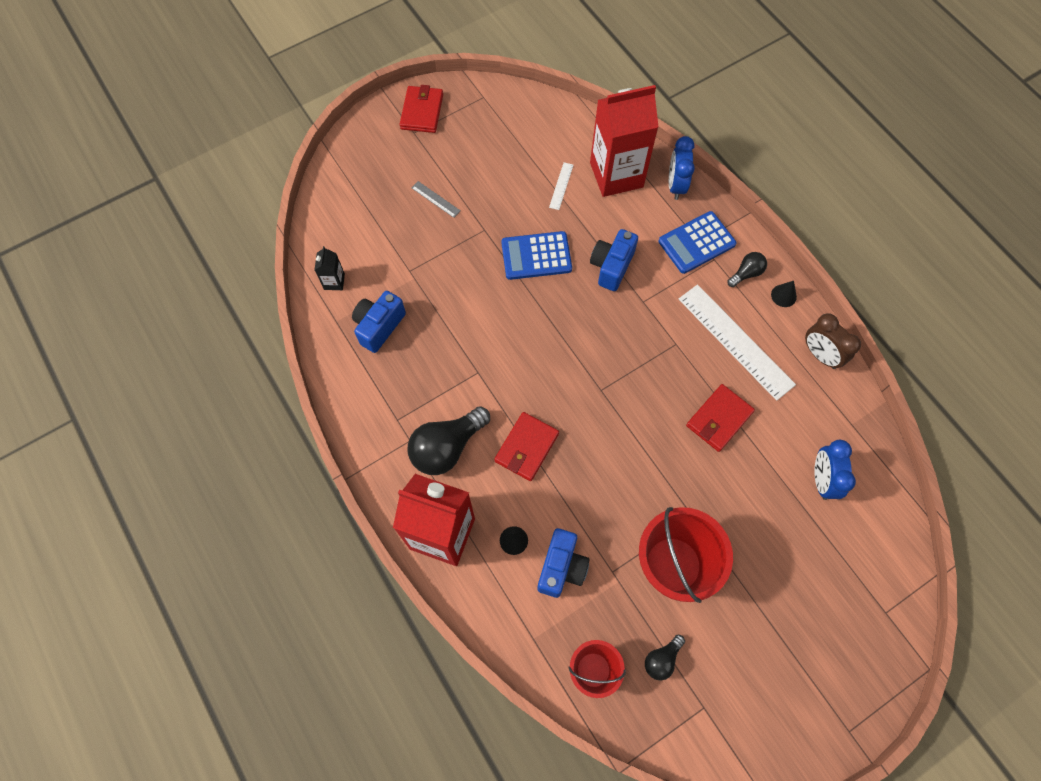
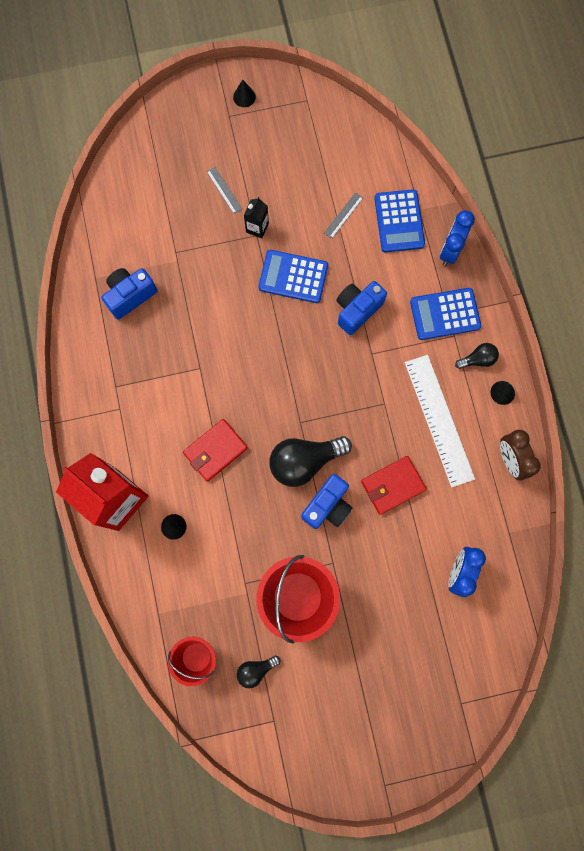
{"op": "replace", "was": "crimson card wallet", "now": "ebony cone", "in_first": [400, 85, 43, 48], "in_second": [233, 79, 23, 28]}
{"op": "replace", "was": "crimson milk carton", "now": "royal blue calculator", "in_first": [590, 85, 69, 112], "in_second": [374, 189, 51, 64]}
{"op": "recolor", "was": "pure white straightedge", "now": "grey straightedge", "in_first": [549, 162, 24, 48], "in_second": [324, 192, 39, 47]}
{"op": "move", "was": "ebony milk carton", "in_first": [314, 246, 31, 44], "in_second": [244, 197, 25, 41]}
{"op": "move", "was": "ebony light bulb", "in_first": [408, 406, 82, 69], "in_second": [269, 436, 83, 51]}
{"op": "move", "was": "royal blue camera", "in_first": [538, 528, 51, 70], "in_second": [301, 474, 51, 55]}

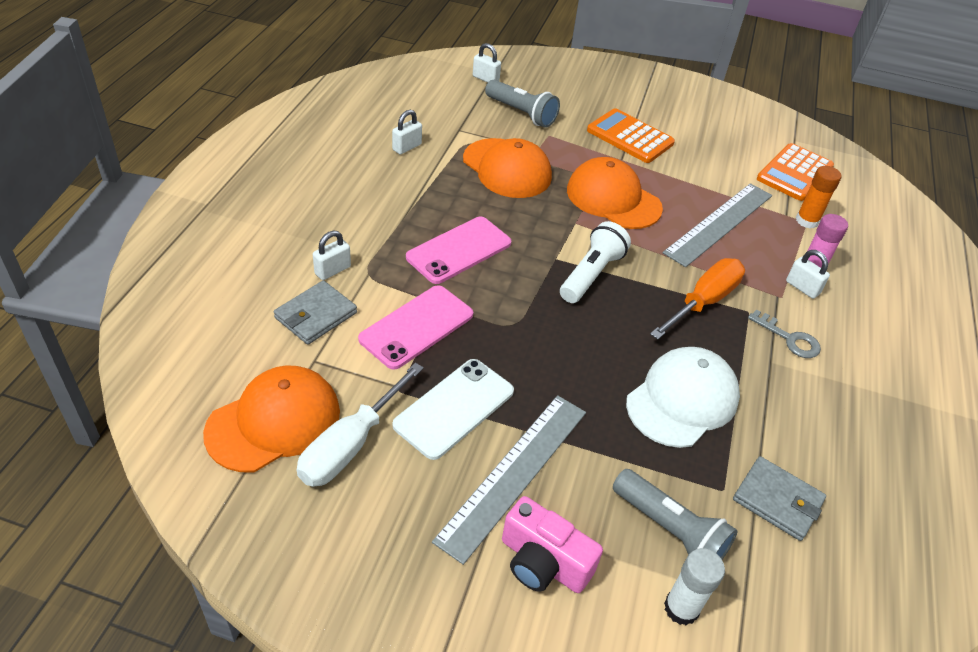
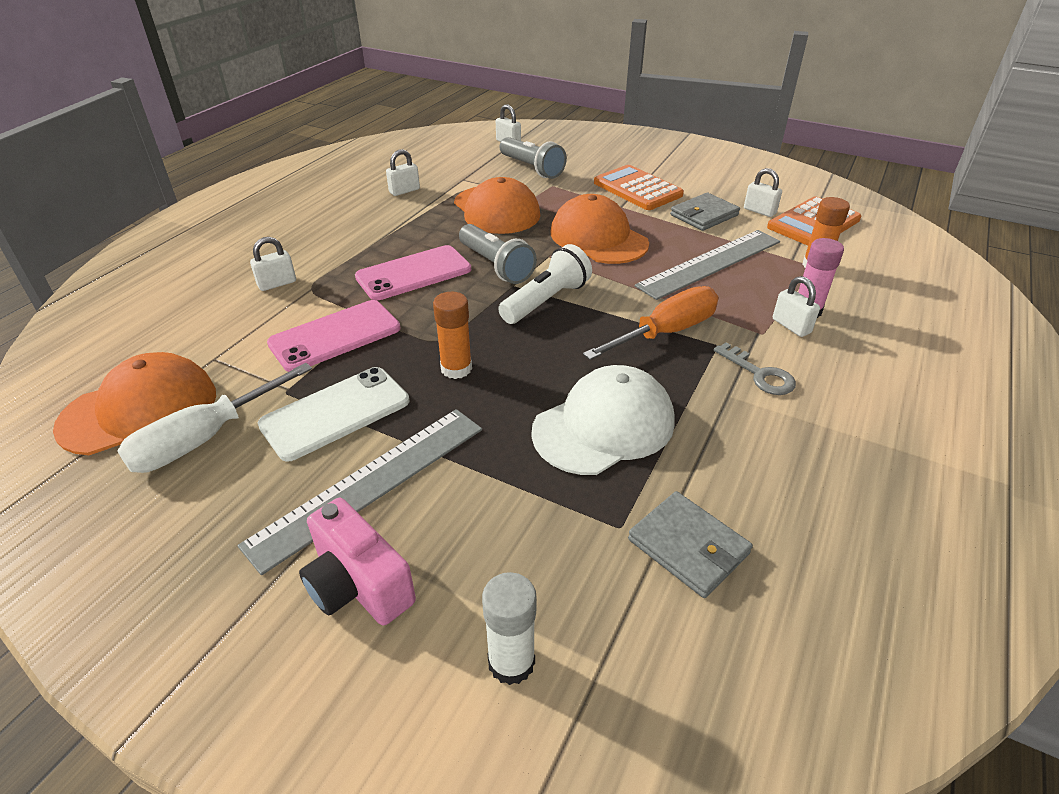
{"op": "move", "was": "grey card wallet", "in_first": [274, 280, 83, 65], "in_second": [670, 193, 70, 38]}
{"op": "move", "was": "grey pocket torch", "in_first": [613, 469, 124, 90], "in_second": [459, 224, 78, 60]}
{"op": "insert", "now": "pure white lock", "in_second": [744, 168, 38, 49]}
{"op": "insert", "now": "orange-coloured stick of glue", "in_second": [433, 292, 39, 87]}

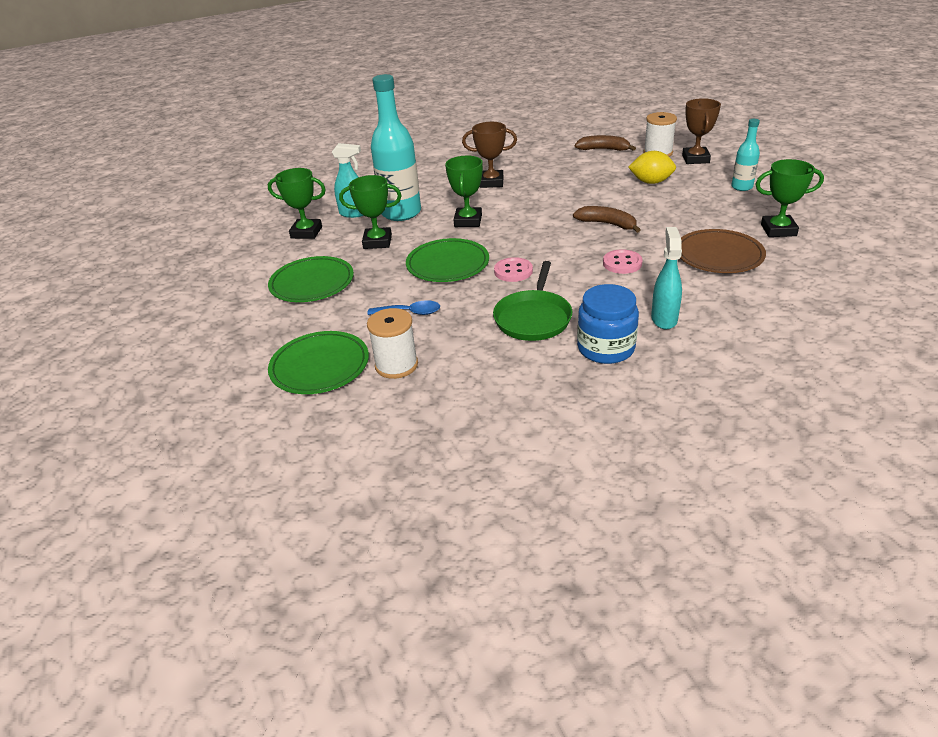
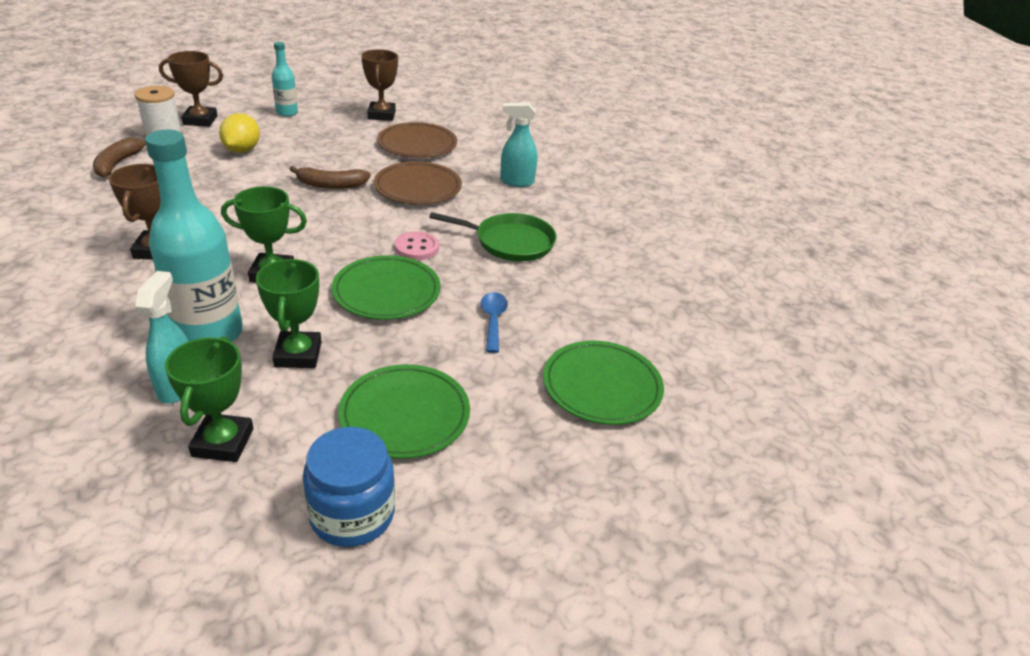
{"op": "recolor", "was": "green trophy", "now": "dark brown trophy", "in_first": [755, 159, 69, 78], "in_second": [361, 49, 37, 72]}
{"op": "rotate", "was": "dark brown toy banana", "in_first": [573, 206, 68, 27], "in_second": [289, 166, 82, 23], "clockwise": -120}
{"op": "replace", "was": "rose-pink shirt button", "now": "dark brown dinner plate", "in_first": [603, 249, 40, 25], "in_second": [374, 161, 88, 43]}
{"op": "move", "was": "royal blue preserve jar", "in_first": [577, 284, 62, 80], "in_second": [303, 427, 92, 120]}
{"op": "delete", "was": "pure white spool", "in_first": [367, 308, 51, 71]}

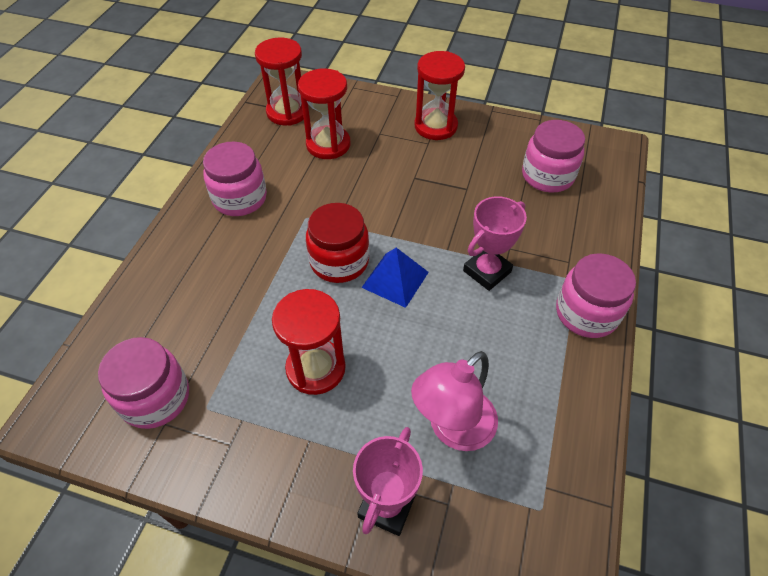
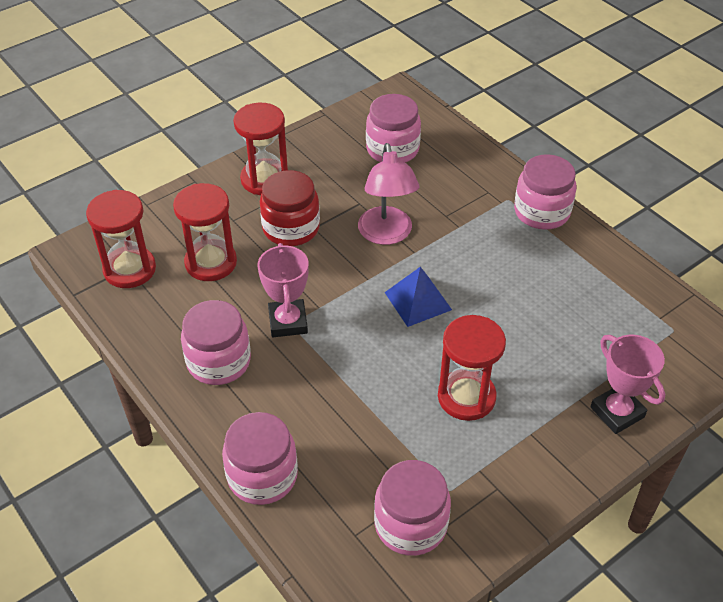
{"op": "move", "was": "rose-pink trophy", "in_first": [463, 196, 64, 95], "in_second": [257, 243, 52, 94]}
{"op": "move", "was": "crimson preserve jar", "in_first": [306, 203, 63, 80], "in_second": [260, 170, 60, 76]}
{"op": "move", "was": "rose-pink reading lamp", "in_first": [411, 351, 87, 100], "in_second": [358, 143, 61, 102]}
{"op": "insert", "now": "rose-pink preserve jar", "in_second": [222, 412, 76, 93]}

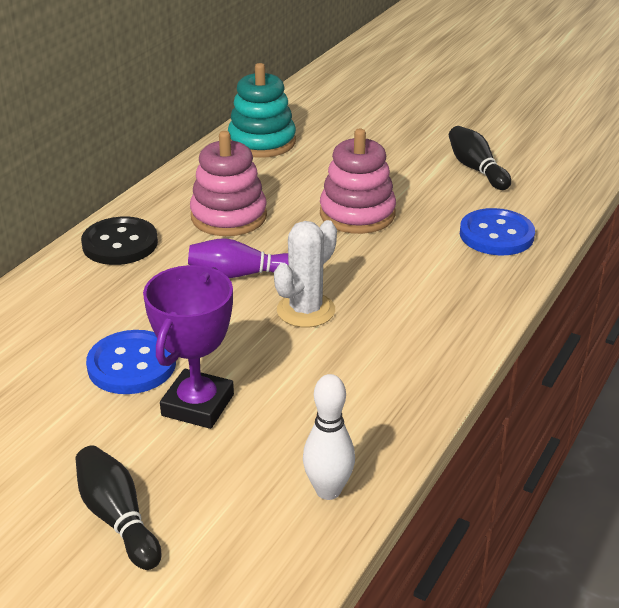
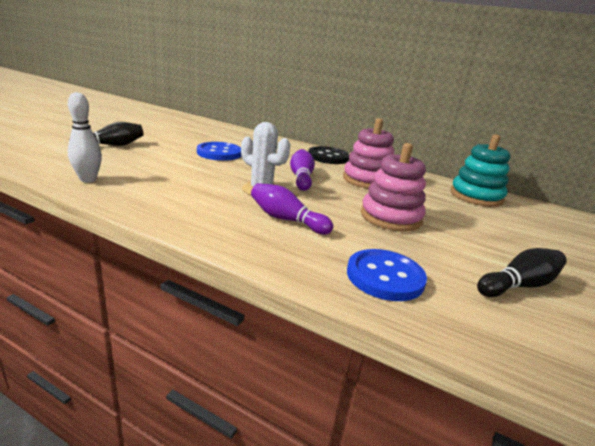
{"op": "delete", "was": "purple trophy", "in_first": [143, 265, 91, 164]}
{"op": "insert", "now": "purple bowling pin", "in_second": [251, 183, 82, 52]}

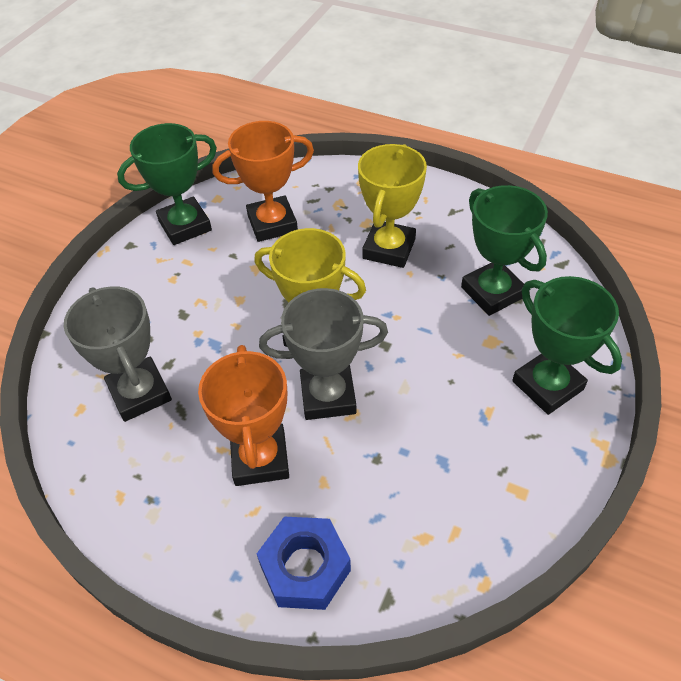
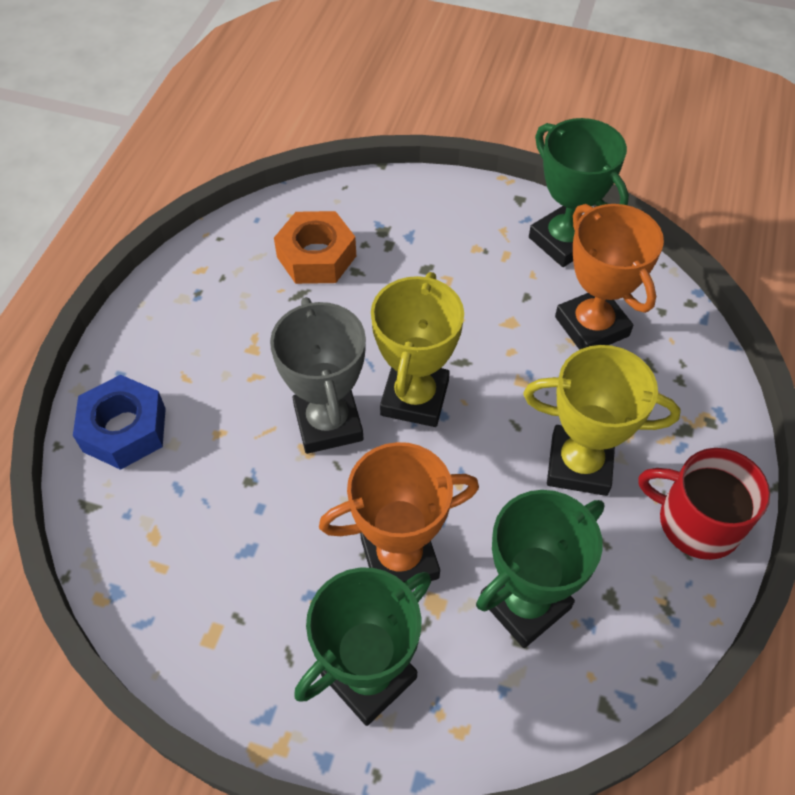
{"op": "replace", "was": "grey trophy", "now": "orange-coloured hex nut", "in_first": [64, 286, 108, 136], "in_second": [274, 211, 82, 73]}
{"op": "move", "was": "orange-coloured trophy", "in_first": [198, 345, 91, 141], "in_second": [319, 442, 160, 140]}
{"op": "insert", "now": "crimson tea mug", "in_second": [638, 448, 132, 112]}

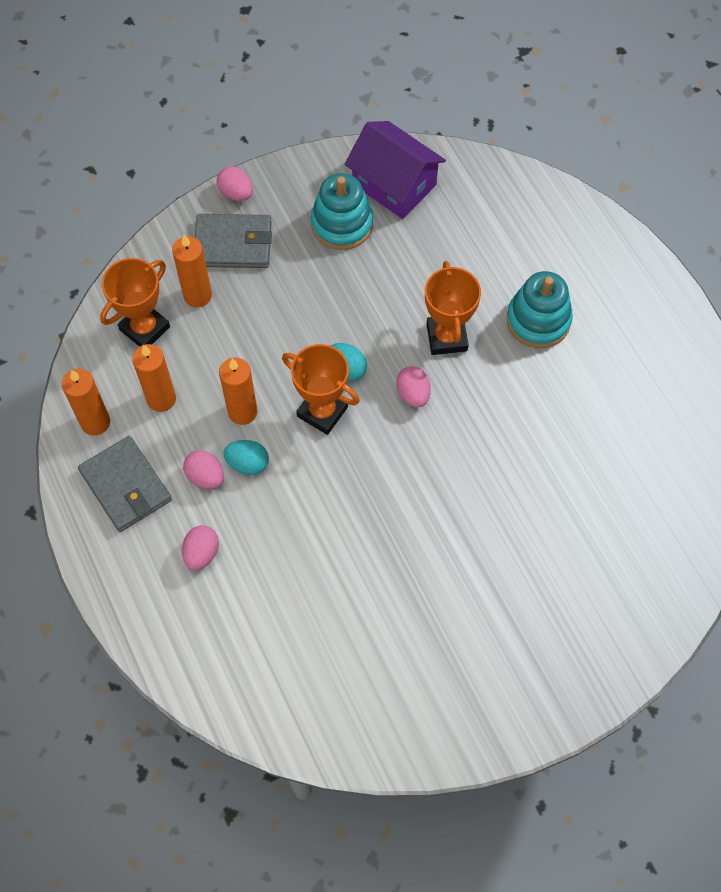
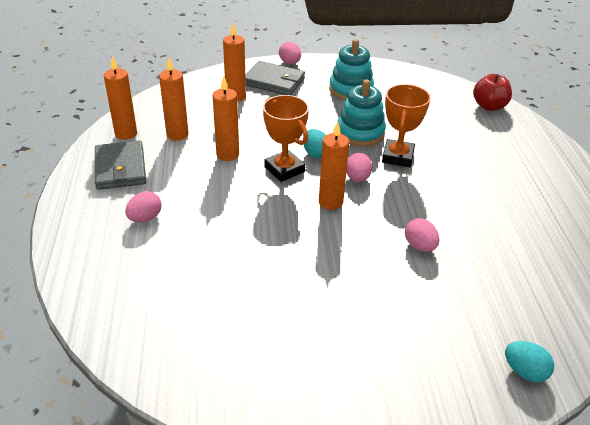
{"op": "delete", "was": "purple toy house", "in_first": [344, 121, 102, 98]}
{"op": "delete", "was": "orange-coloured trophy", "in_first": [100, 258, 70, 89]}
{"op": "move", "was": "aqua stacking toy", "in_first": [507, 271, 66, 77], "in_second": [338, 79, 48, 68]}
{"op": "move", "was": "aqua egg shape", "in_first": [223, 440, 46, 35], "in_second": [505, 341, 49, 41]}
{"op": "move", "was": "rose-pink egg shape", "in_first": [183, 450, 41, 39], "in_second": [405, 218, 34, 34]}
{"op": "insert", "now": "crimson apple fruit", "in_second": [473, 74, 39, 37]}
{"op": "insert", "now": "orange-coloured pillar candle", "in_second": [319, 121, 30, 89]}

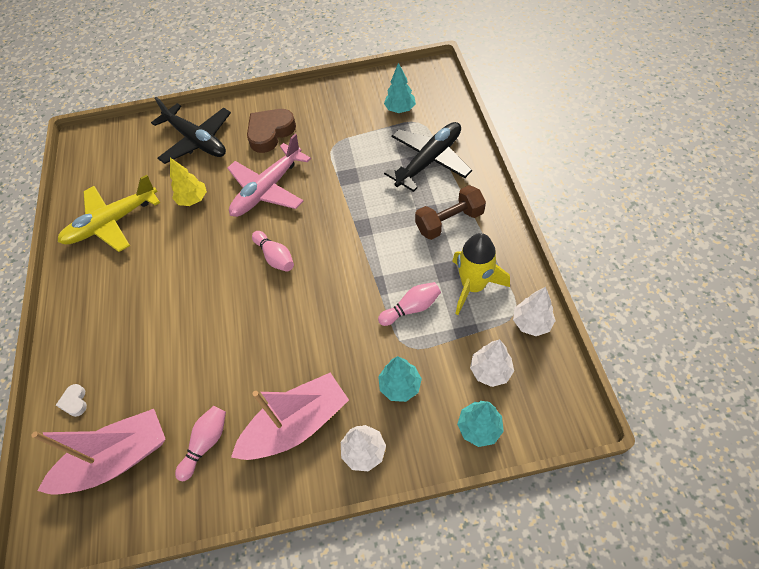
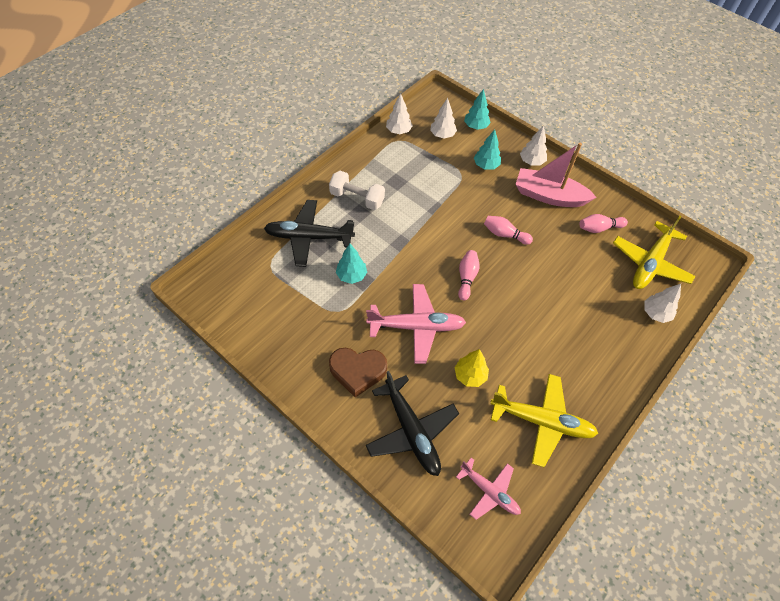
{"op": "move", "was": "aqua toy tree", "in_first": [384, 63, 32, 50], "in_second": [336, 244, 31, 40]}
{"op": "rotate", "was": "ebony aeroplane", "in_first": [151, 97, 80, 67], "in_second": [366, 371, 93, 105], "clockwise": 150}
{"op": "recolor", "was": "dark brown free weight", "now": "pure white free weight", "in_first": [415, 185, 71, 55], "in_second": [329, 170, 56, 40]}
{"op": "delete", "was": "golden spaceship", "in_first": [452, 233, 58, 82]}
{"op": "move", "was": "rose-pink bowling pin", "in_first": [378, 282, 63, 44], "in_second": [484, 216, 49, 29]}
{"op": "replace", "was": "pure white heart shape", "now": "pure white toy tree", "in_first": [56, 384, 31, 33], "in_second": [644, 284, 37, 39]}
{"op": "replace", "was": "rose-pink boat", "now": "golden aeroplane", "in_first": [32, 409, 133, 86], "in_second": [613, 216, 82, 73]}
{"op": "insert", "now": "rose-pink aeroplane", "in_second": [456, 457, 65, 63]}

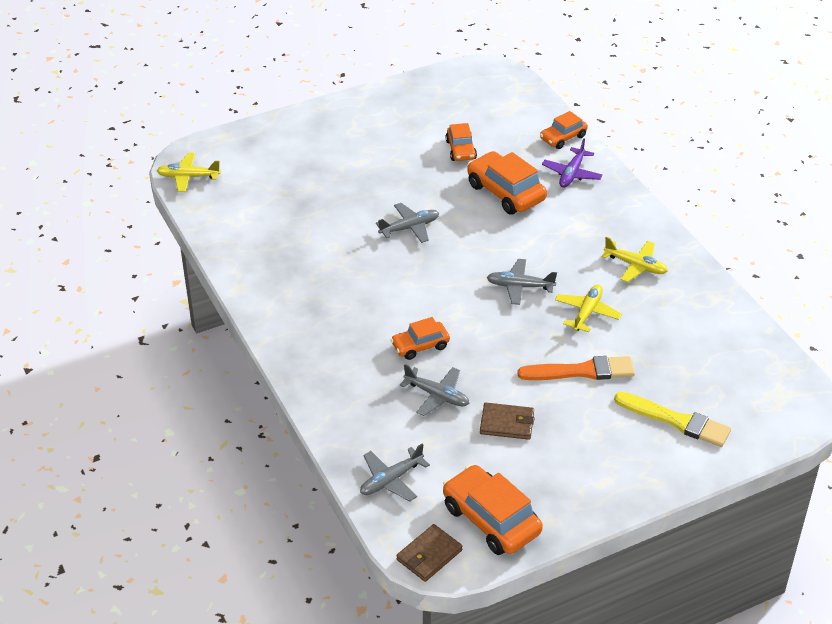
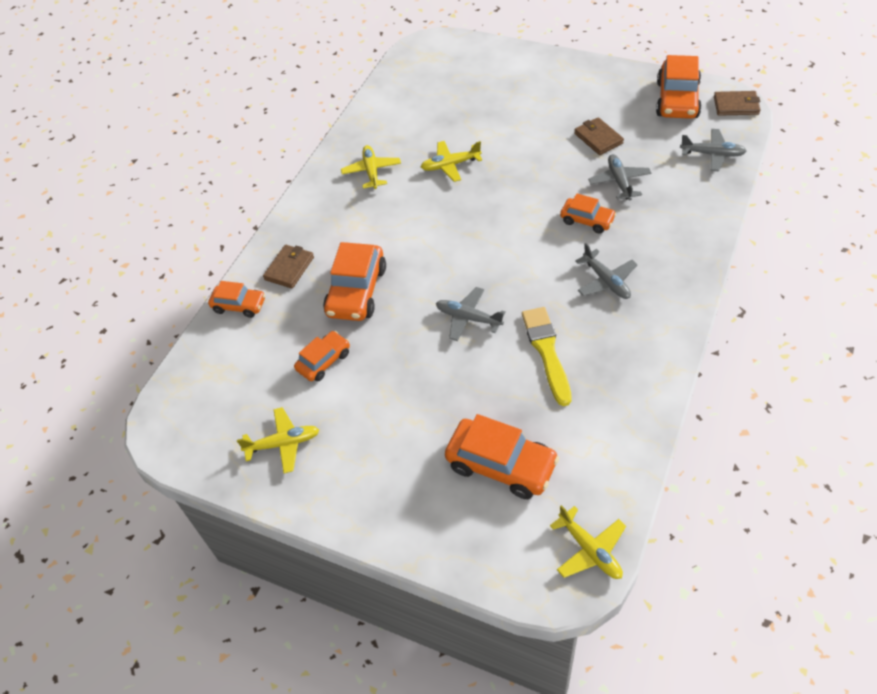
{"op": "replace", "was": "purple aeroplane", "now": "dark brown card wallet", "in_first": [542, 139, 61, 49], "in_second": [263, 245, 51, 43]}
{"op": "move", "was": "grey aeroplane", "in_first": [486, 259, 71, 46], "in_second": [575, 243, 63, 56]}
{"op": "delete", "was": "orange-coloured brush", "in_first": [517, 356, 118, 24]}
{"op": "move", "was": "golden brush", "in_first": [614, 392, 117, 55], "in_second": [522, 307, 50, 99]}
{"op": "insert", "now": "golden aeroplane", "in_second": [237, 407, 82, 66]}
{"op": "insert", "now": "orange-coloured toy car", "in_second": [445, 414, 114, 85]}

